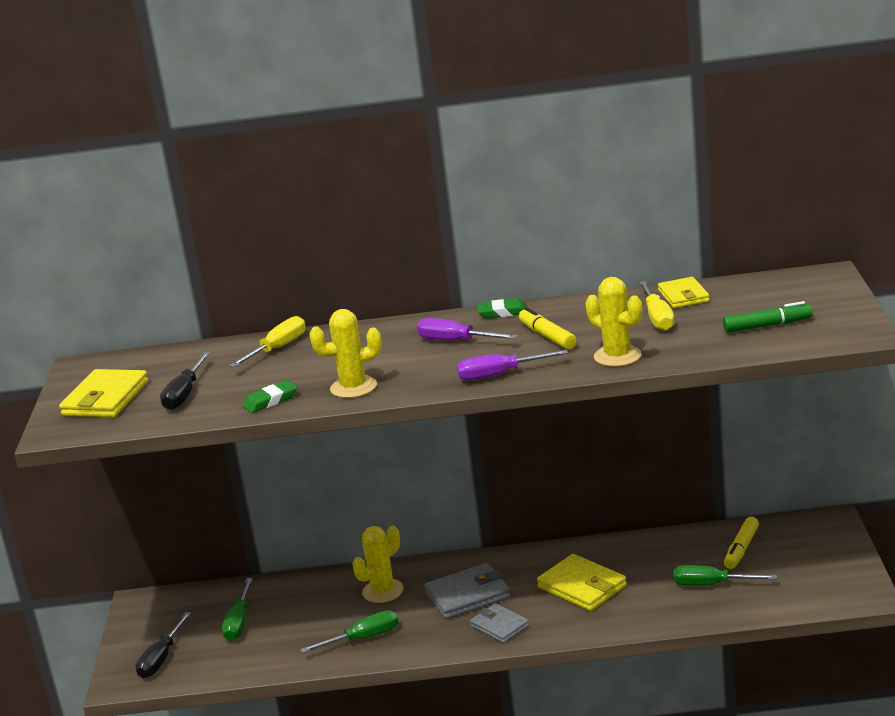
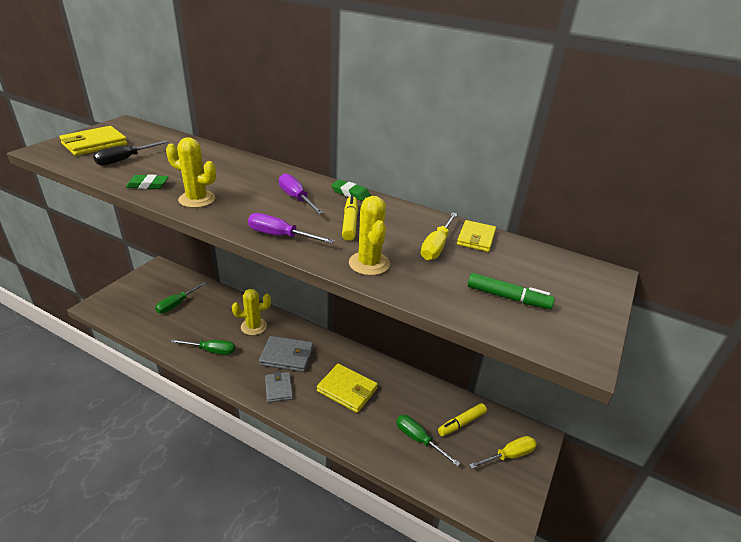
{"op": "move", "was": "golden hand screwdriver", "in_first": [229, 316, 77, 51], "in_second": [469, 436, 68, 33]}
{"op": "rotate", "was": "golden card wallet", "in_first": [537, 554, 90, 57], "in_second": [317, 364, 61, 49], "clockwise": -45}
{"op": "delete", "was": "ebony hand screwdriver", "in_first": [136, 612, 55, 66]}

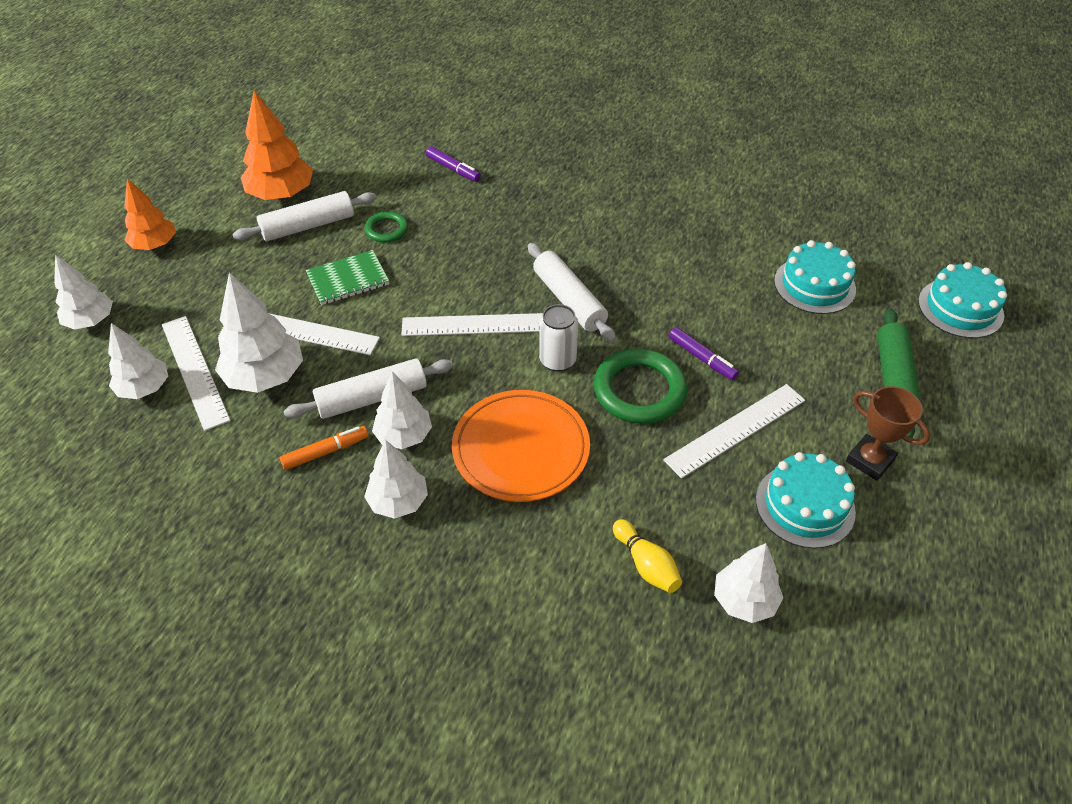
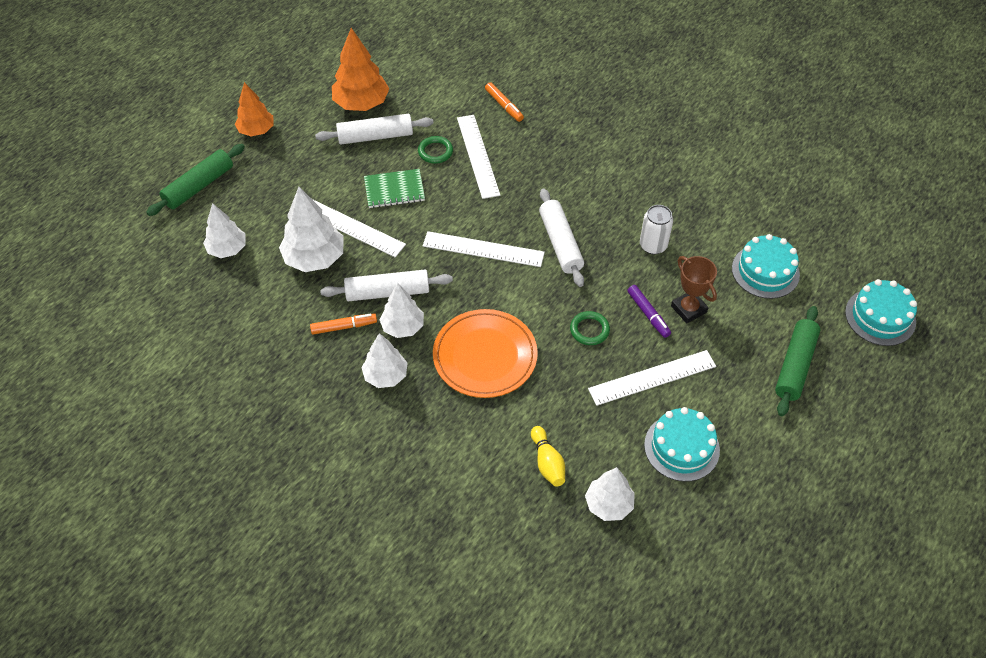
{"op": "recolor", "was": "purple felt pen", "now": "orange-coloured felt pen", "in_first": [426, 146, 55, 36], "in_second": [485, 82, 39, 40]}
{"op": "replace", "was": "pure white toy tree", "now": "green rolling pin", "in_first": [54, 255, 59, 75], "in_second": [146, 144, 99, 72]}
{"op": "move", "was": "pure white can", "in_first": [539, 304, 39, 68], "in_second": [640, 205, 33, 49]}
{"op": "move", "was": "pure white straightedge", "in_first": [162, 316, 68, 115], "in_second": [457, 115, 43, 84]}
{"op": "resize", "was": "green torus", "in_first": [594, 349, 93, 75], "in_second": [570, 311, 40, 34], "ratio": 0.54}
{"op": "move", "was": "dark brown trophy", "in_first": [846, 386, 84, 95], "in_second": [671, 256, 46, 67]}

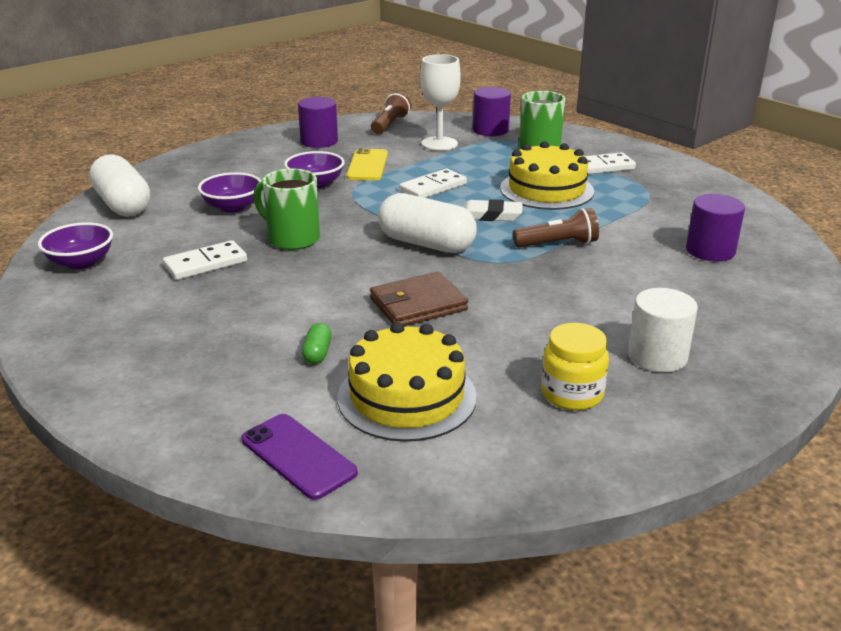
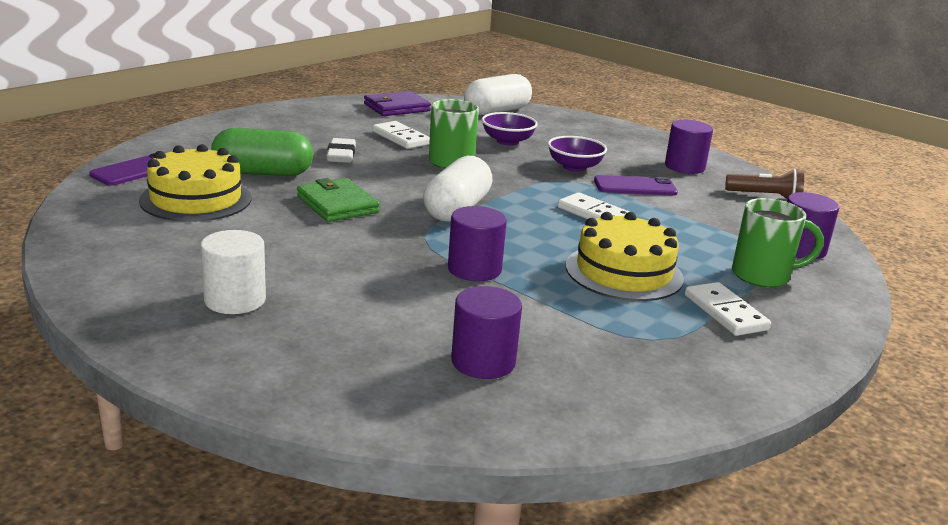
{"op": "delete", "was": "pure white goblet", "in_first": [420, 54, 41, 97]}
{"op": "recolor", "was": "golden phone", "now": "purple phone", "in_first": [346, 148, 42, 32], "in_second": [594, 175, 84, 21]}
{"op": "move", "was": "pure white gum eraser", "in_first": [463, 199, 60, 22], "in_second": [326, 138, 30, 25]}
{"op": "replace", "was": "dark brown pocket torch", "now": "purple solid cylinder", "in_first": [513, 208, 86, 40], "in_second": [448, 206, 59, 75]}
{"op": "replace", "was": "purple deep dish", "now": "purple card wallet", "in_first": [38, 222, 75, 47], "in_second": [364, 91, 67, 25]}
{"op": "recolor", "was": "dark brown card wallet", "now": "green card wallet", "in_first": [370, 272, 98, 54], "in_second": [297, 178, 83, 44]}
{"op": "resize", "was": "green capsule", "in_first": [302, 323, 30, 41], "in_second": [211, 128, 102, 48], "ratio": 2.36}
{"op": "delete", "was": "golden preserve jar", "in_first": [541, 323, 68, 88]}

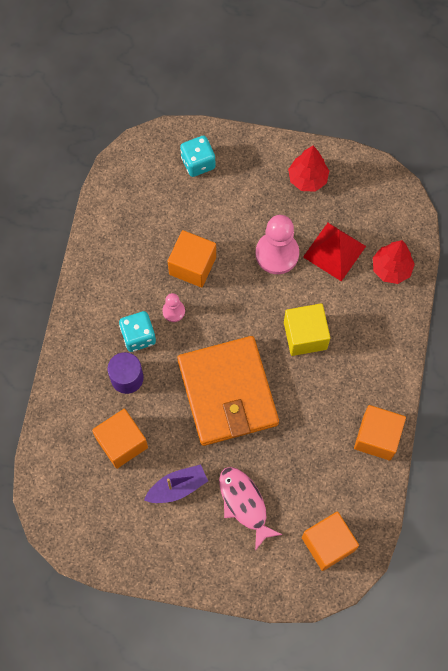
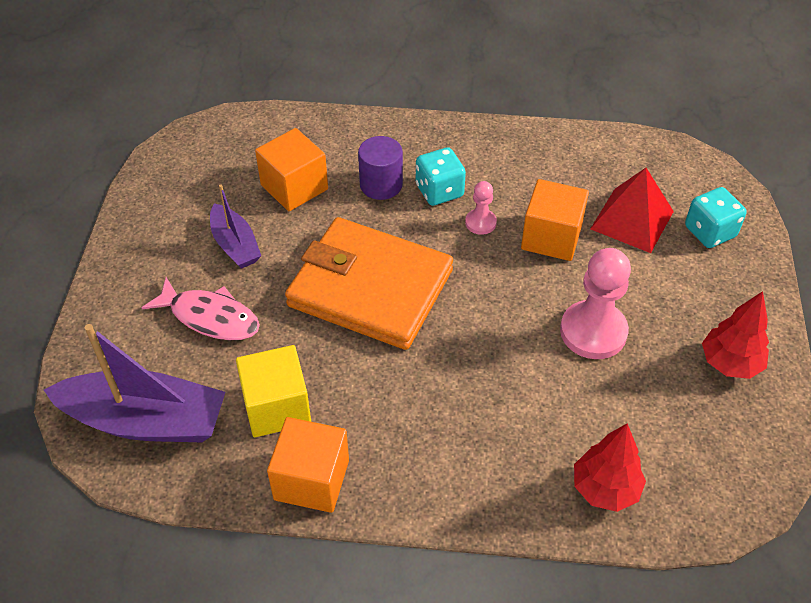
{"op": "move", "was": "crimson pyramid shape", "in_first": [303, 223, 63, 58], "in_second": [590, 168, 84, 85]}
{"op": "move", "was": "golden block", "in_first": [284, 303, 46, 53], "in_second": [236, 345, 75, 92]}
{"op": "rotate", "was": "orange-coloured card wallet", "in_first": [177, 336, 102, 110], "in_second": [285, 217, 168, 133], "clockwise": 45}
{"op": "rotate", "was": "rose-pink fish", "in_first": [219, 467, 64, 84], "in_second": [142, 277, 118, 63], "clockwise": 60}
{"op": "replace", "was": "orange-coloured block", "now": "purple boat", "in_first": [302, 512, 57, 59], "in_second": [44, 324, 181, 118]}

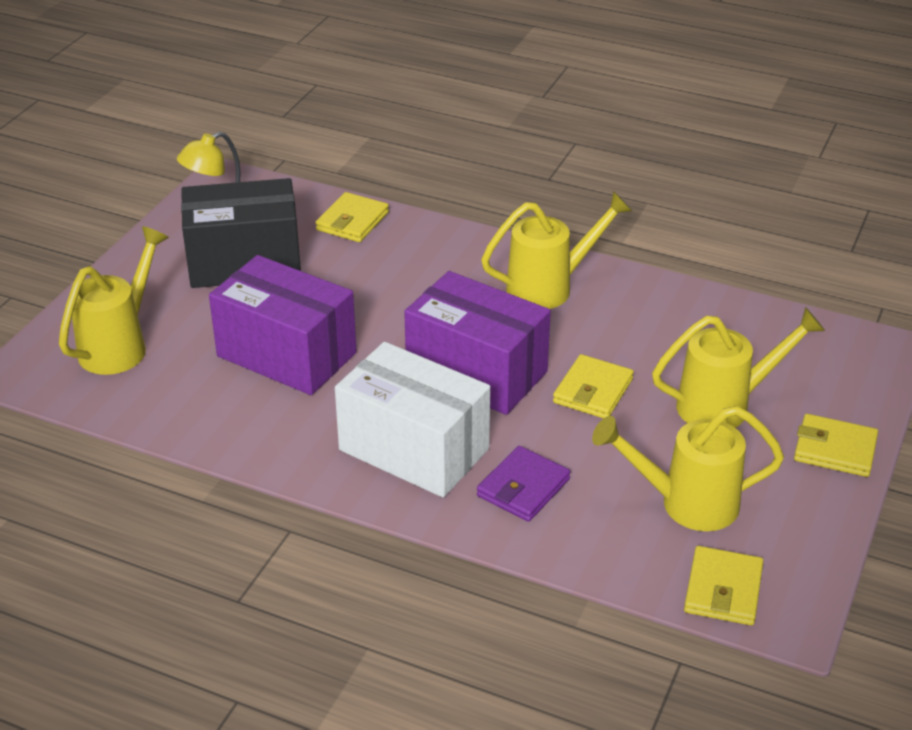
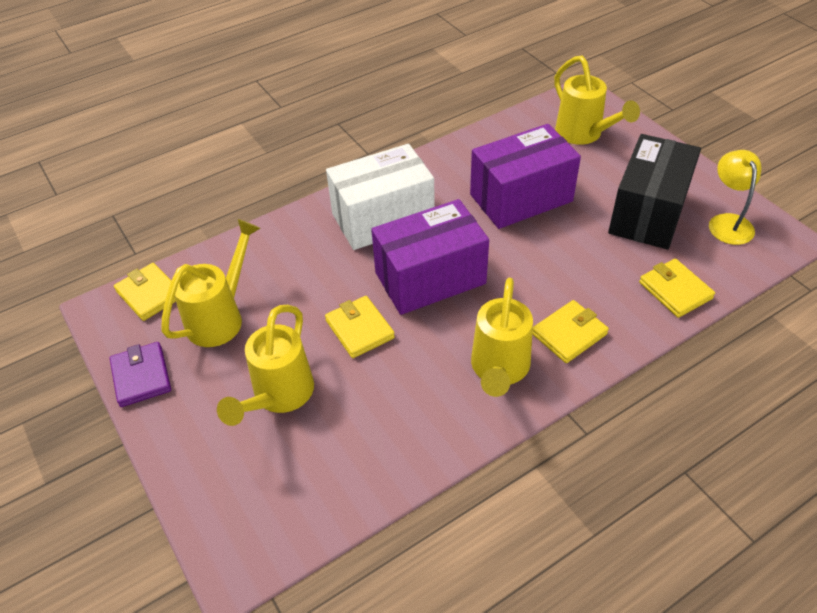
{"op": "move", "was": "golden card wallet", "in_first": [794, 414, 84, 63], "in_second": [532, 300, 77, 63]}
{"op": "move", "was": "purple card wallet", "in_first": [477, 446, 93, 76], "in_second": [109, 342, 62, 65]}

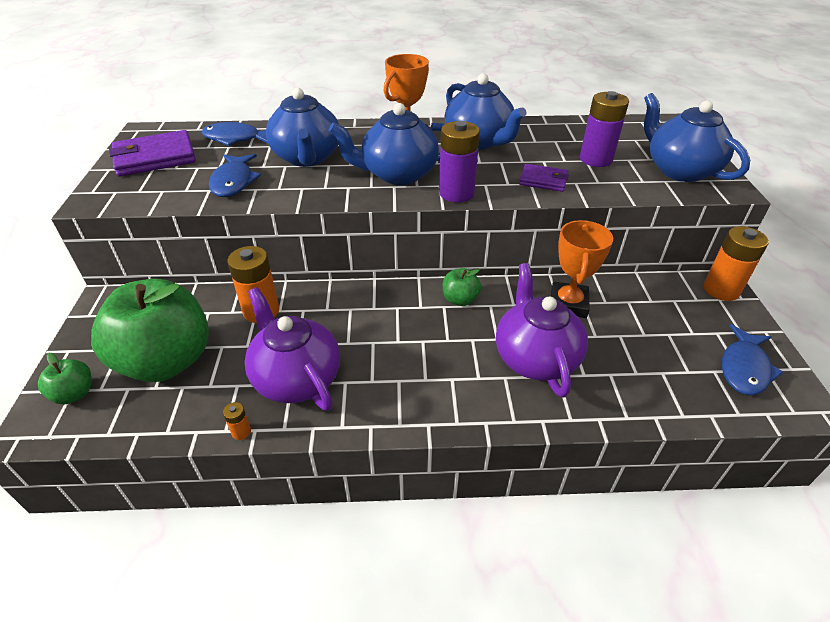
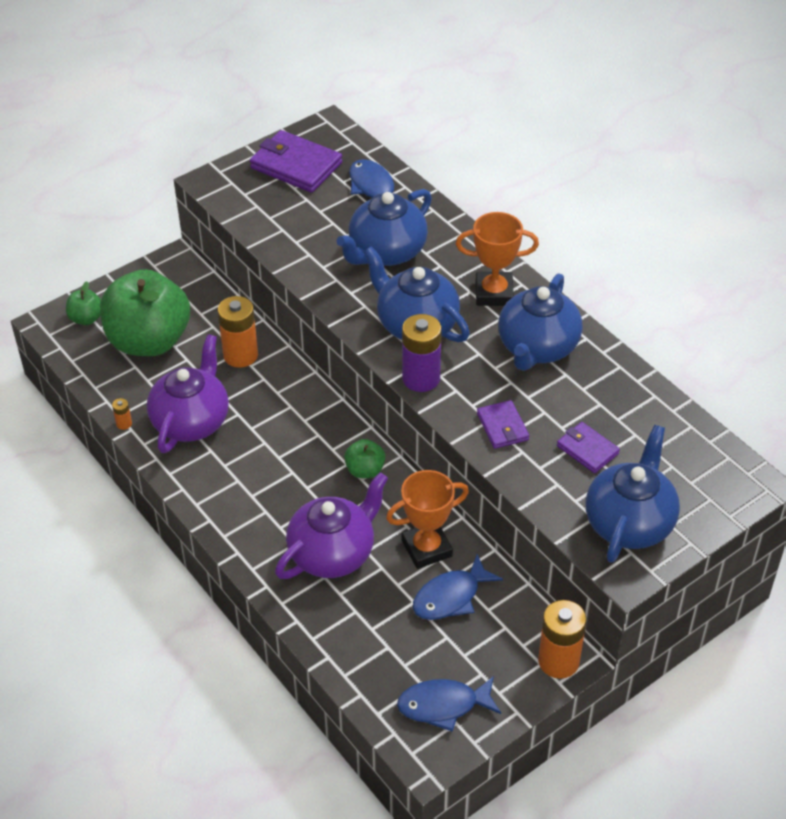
{"op": "replace", "was": "purple battery", "now": "purple card wallet", "in_first": [580, 91, 49, 76], "in_second": [557, 422, 63, 51]}
{"op": "move", "was": "royal blue fish", "in_first": [209, 154, 52, 43], "in_second": [413, 554, 90, 66]}

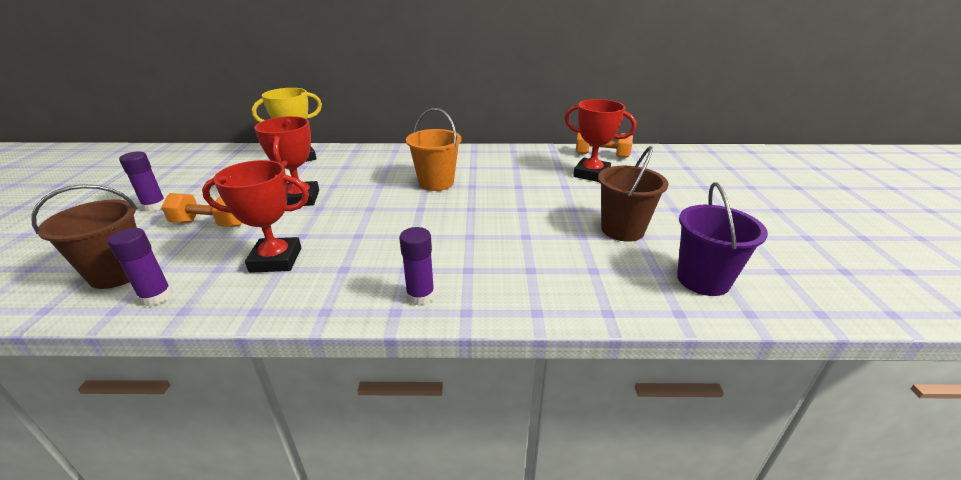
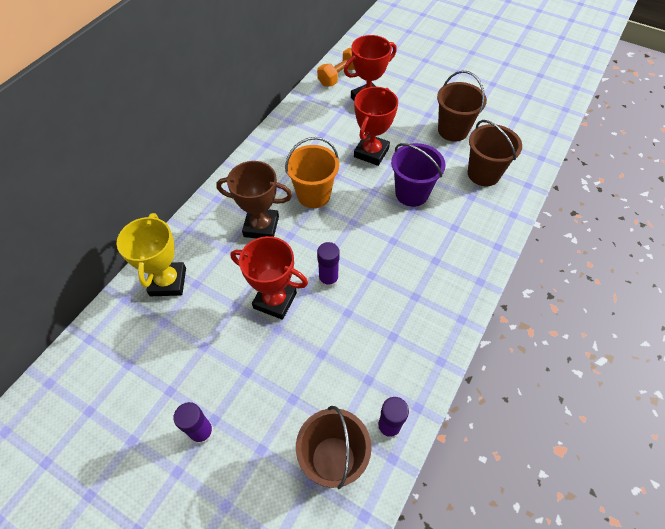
{"op": "move", "was": "crimson trophy", "in_first": [202, 160, 107, 113], "in_second": [354, 87, 44, 79]}
{"op": "move", "was": "purple sand bucket", "in_first": [677, 182, 91, 114], "in_second": [391, 143, 55, 64]}
{"op": "delete", "was": "orange-coloured free weight", "in_first": [161, 193, 81, 34]}
{"op": "move", "was": "purple stick of glue", "in_first": [399, 227, 36, 79], "in_second": [317, 242, 23, 46]}
{"op": "insert", "now": "dark brown sand bucket", "in_second": [468, 120, 54, 66]}
{"op": "insert", "now": "dark brown trophy", "in_second": [216, 161, 76, 78]}

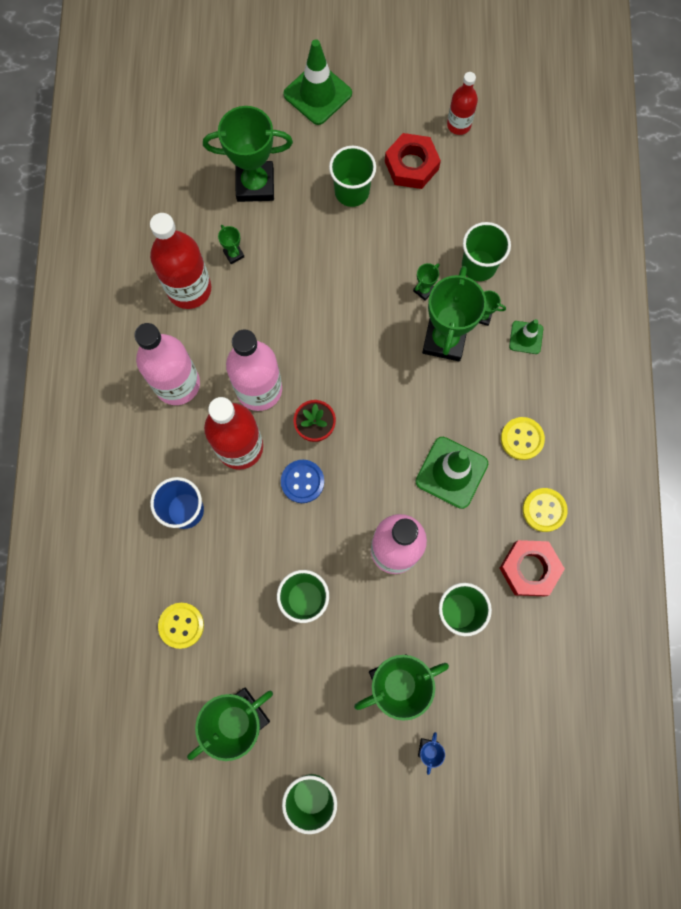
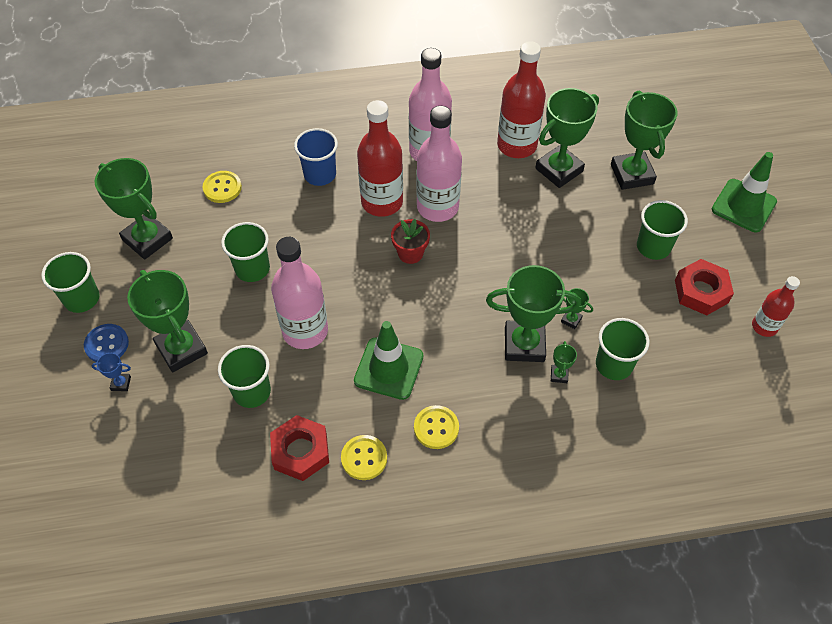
{"op": "resize", "was": "green trophy", "in_first": [218, 225, 26, 39], "in_second": [535, 88, 64, 100], "ratio": 2.39}
{"op": "delete", "was": "green traffic cone", "in_first": [509, 319, 34, 35]}
{"op": "move", "was": "royal blue shirt button", "in_first": [281, 460, 43, 43], "in_second": [84, 324, 45, 38]}

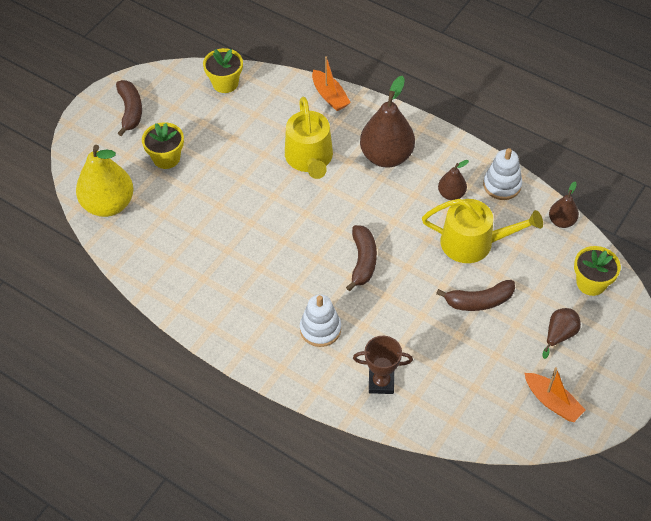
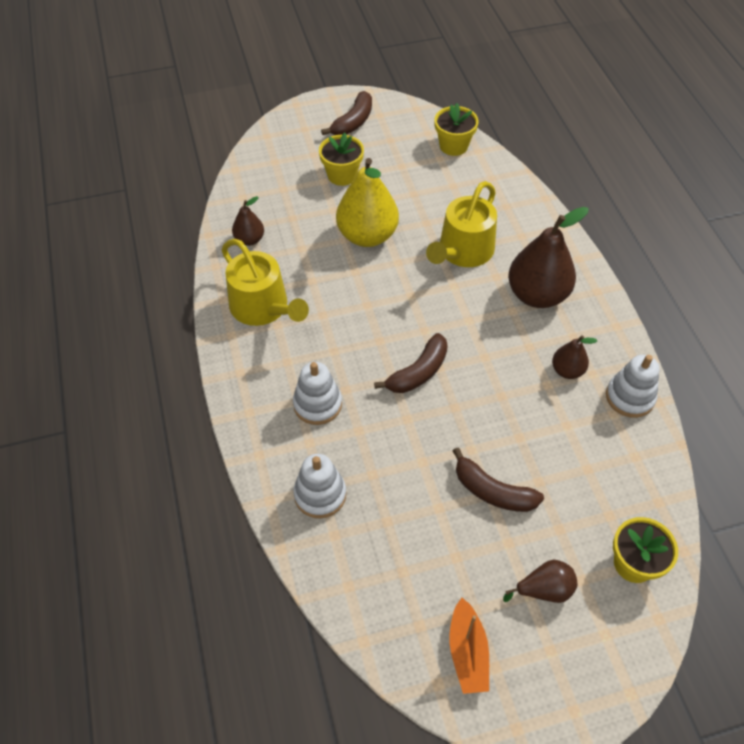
{"op": "delete", "was": "orange-coloured boat", "in_first": [312, 56, 39, 55]}
{"op": "move", "was": "golden toy pear", "in_first": [76, 145, 58, 72], "in_second": [336, 158, 63, 89]}
{"op": "move", "was": "dark brown toy pear", "in_first": [549, 182, 30, 46], "in_second": [232, 196, 32, 50]}
{"op": "move", "was": "golden sprinkling can", "in_first": [422, 199, 121, 64], "in_second": [222, 239, 87, 87]}
{"op": "replace", "was": "dark brown trophy", "now": "pure white stacking toy", "in_first": [353, 336, 60, 58], "in_second": [293, 454, 53, 64]}

